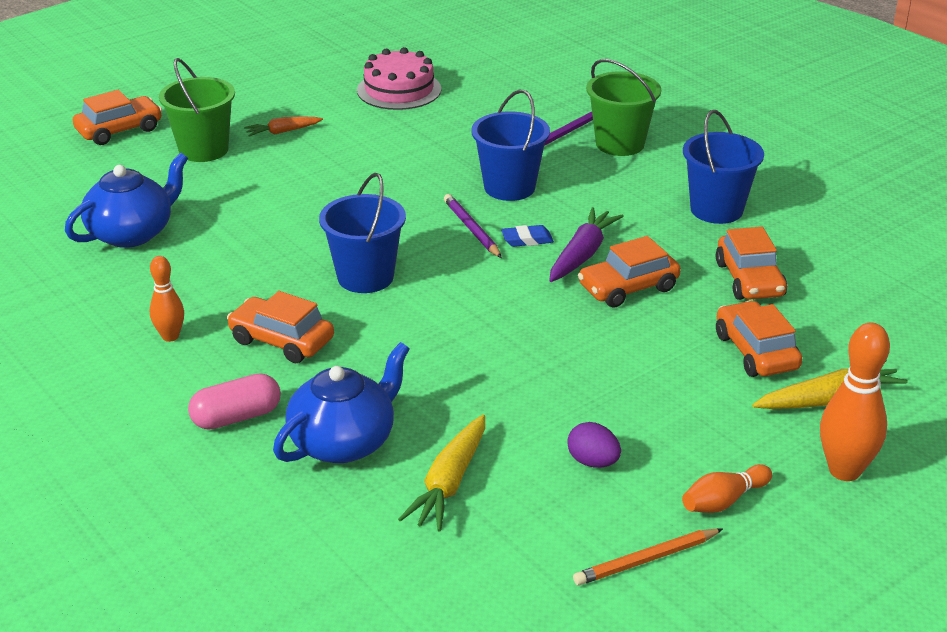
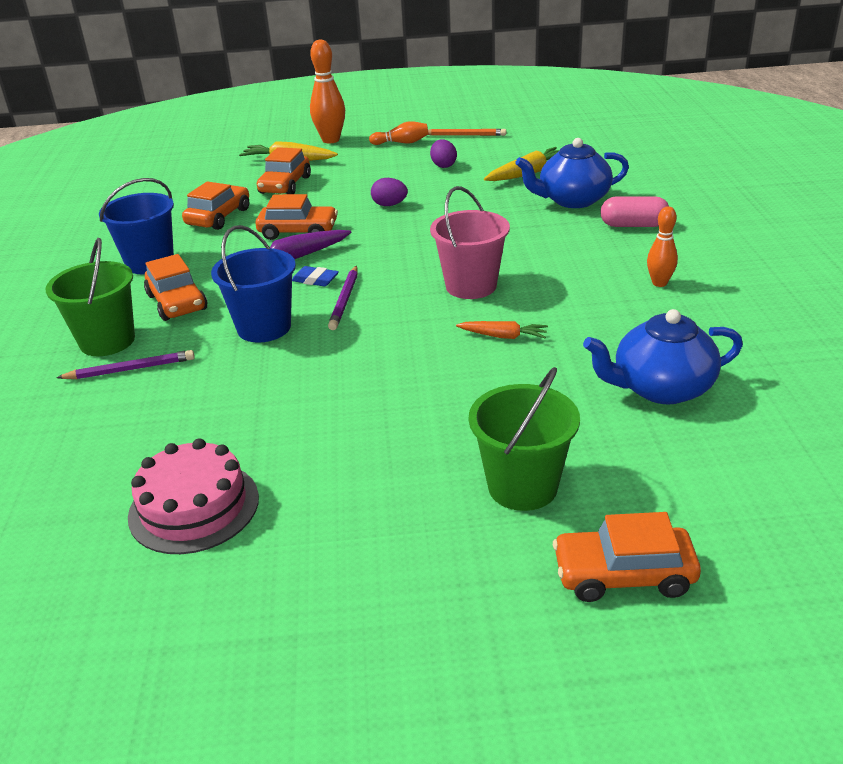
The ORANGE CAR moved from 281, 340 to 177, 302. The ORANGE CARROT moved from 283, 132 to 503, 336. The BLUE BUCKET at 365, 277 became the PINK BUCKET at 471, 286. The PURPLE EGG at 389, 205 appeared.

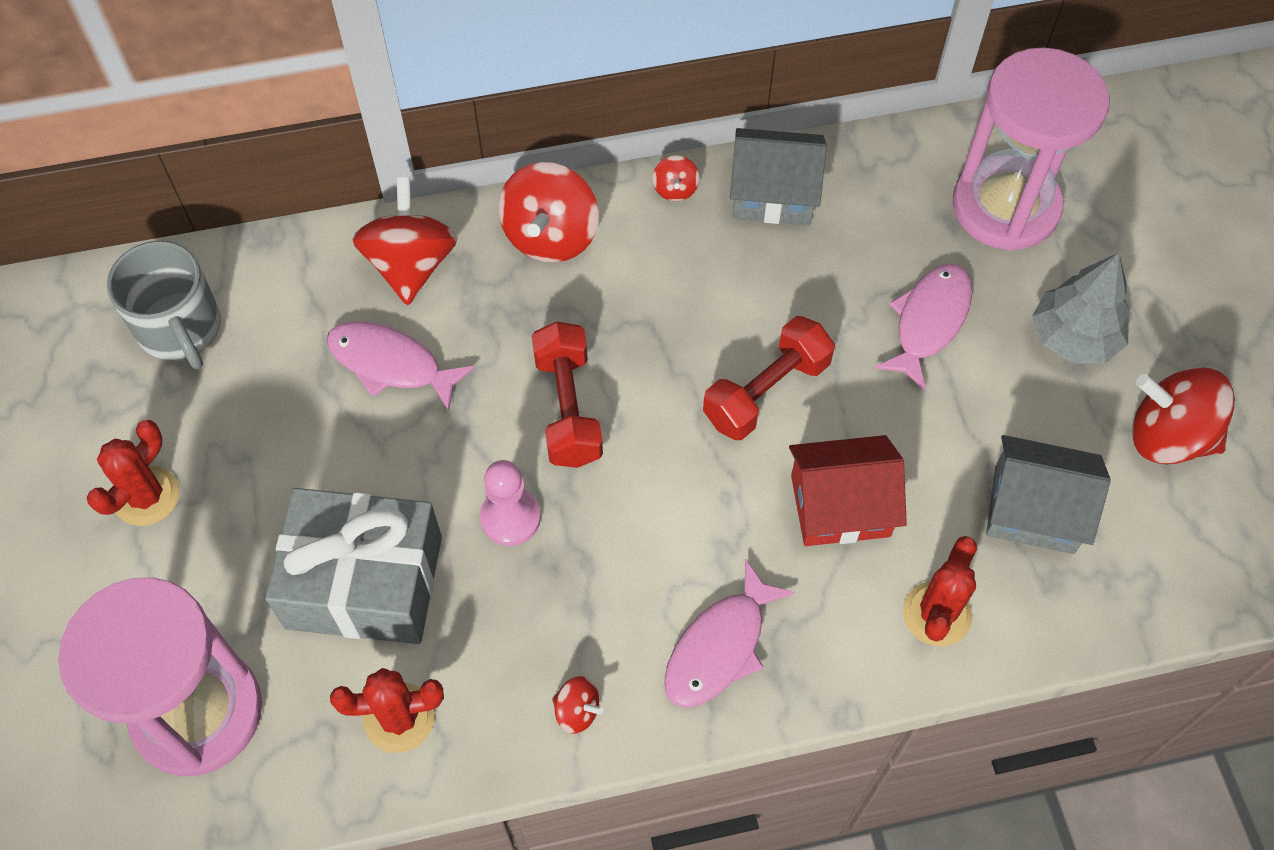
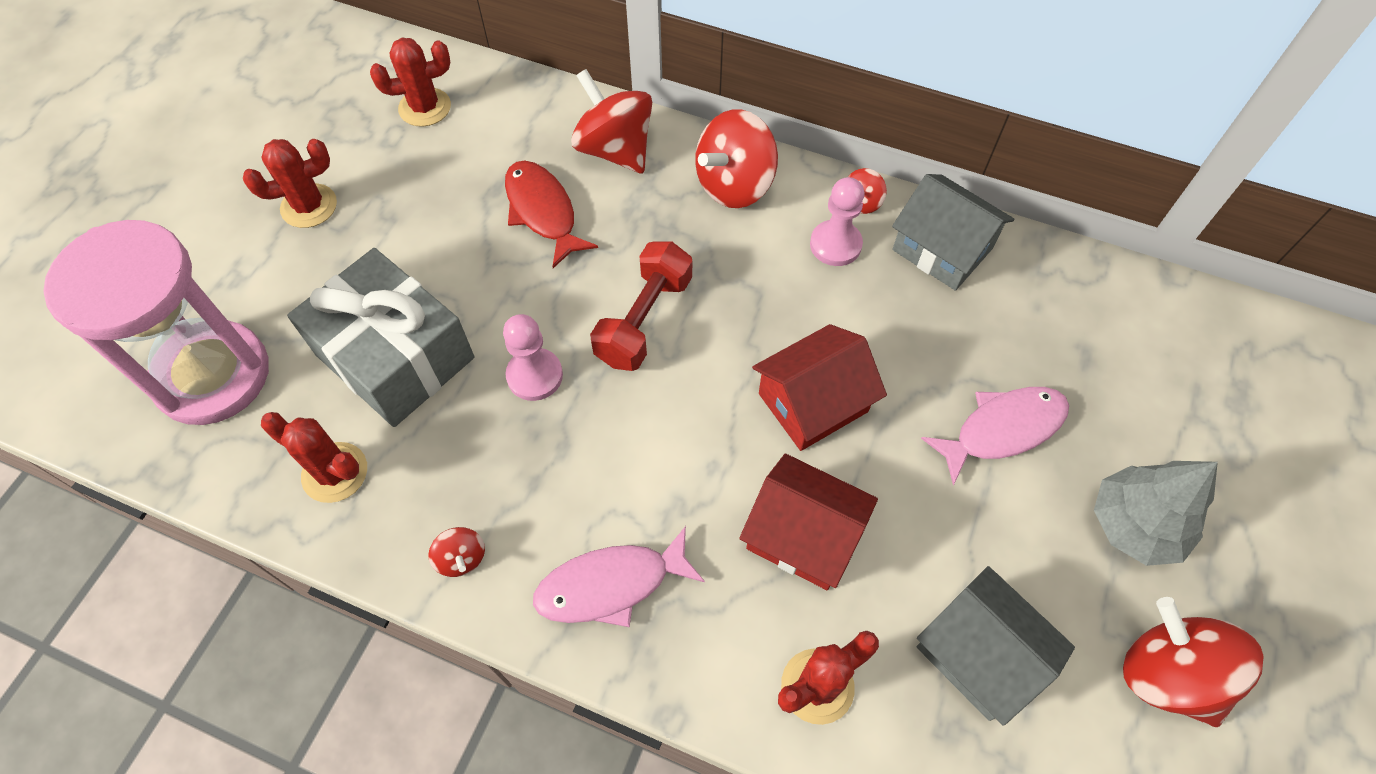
The GREY MUG at 181, 329 was replaced by the RED CACTUS at 425, 107. The PINK FISH at 391, 364 became the RED FISH at 543, 211. The RED SPINNING TOP at 411, 265 turned 75 degrees counterclockwise. The RED DUMBBELL at 766, 392 was replaced by the RED HOUSE at 813, 402. The PINK HOURGLASS at 1005, 207 disappeared. The PINK PAWN at 835, 245 appeared.

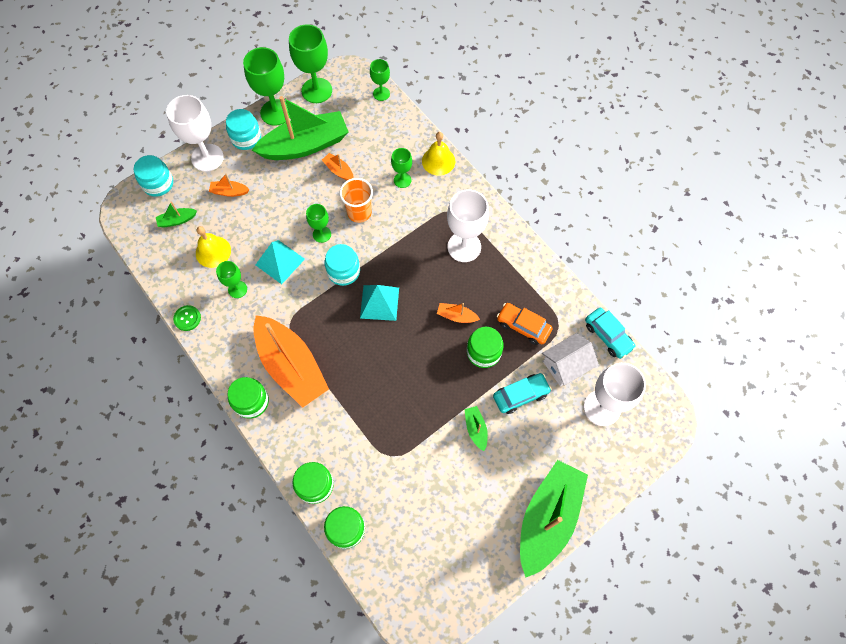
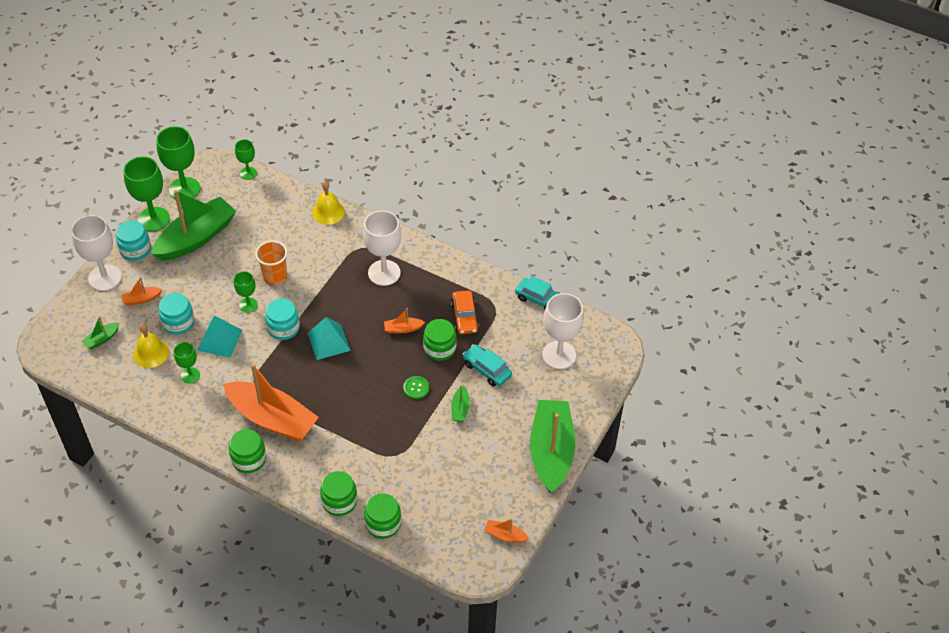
The TURQUOISE JAR moved from 158, 184 to 178, 322. The GREEN BUTTON moved from 187, 318 to 416, 388. The ORANGE BOAT moved from 338, 170 to 505, 535. The GREEN GOBLET at 402, 180 disappeared. The GREEN BOAT at 476, 429 turned 135 degrees counterclockwise. The TURQUOISE CAR at 520, 395 turned 90 degrees counterclockwise. The ORANGE CAR at 523, 326 turned 105 degrees counterclockwise. The WHITE HOUSE at 566, 365 disappeared.

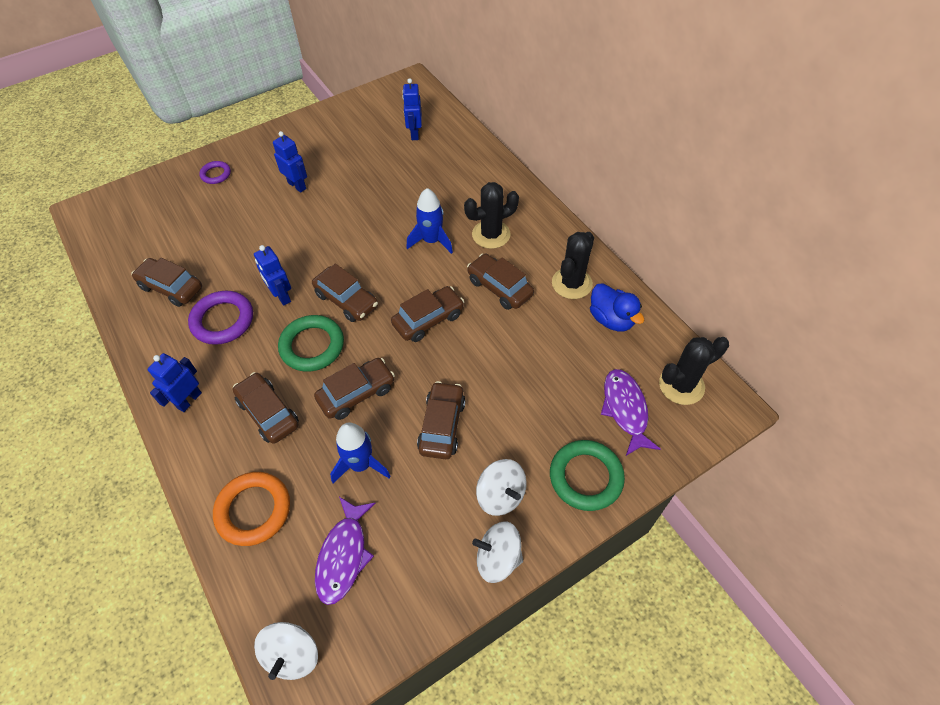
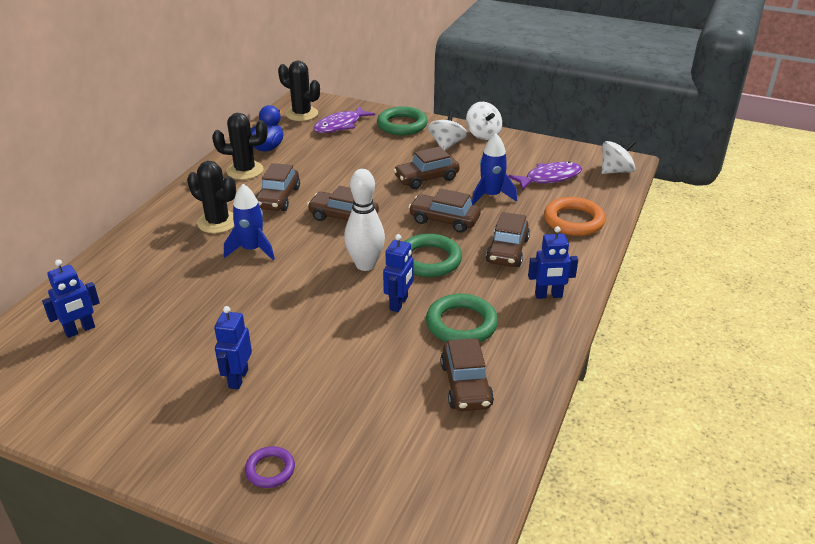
The PURPLE RING at 223, 320 became the GREEN RING at 461, 324. The BROWN CAR at 346, 300 was replaced by the WHITE BOWLING PIN at 365, 265.

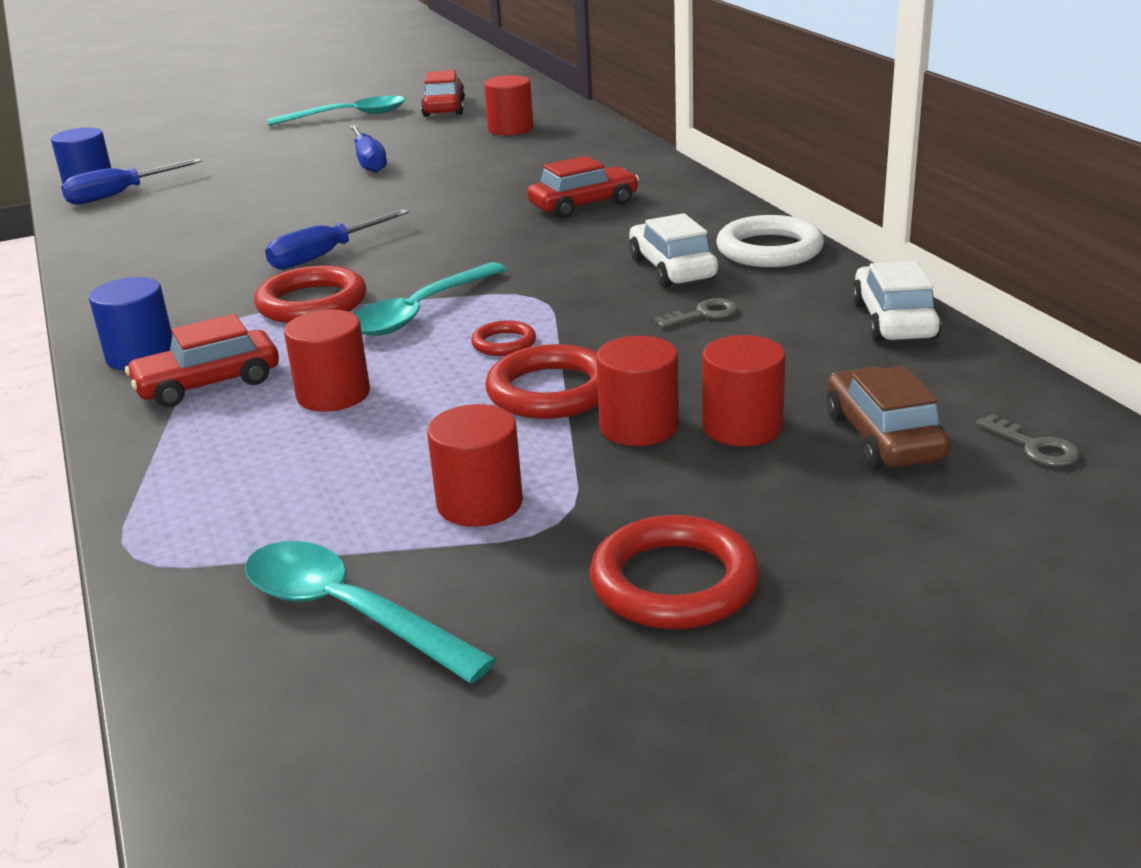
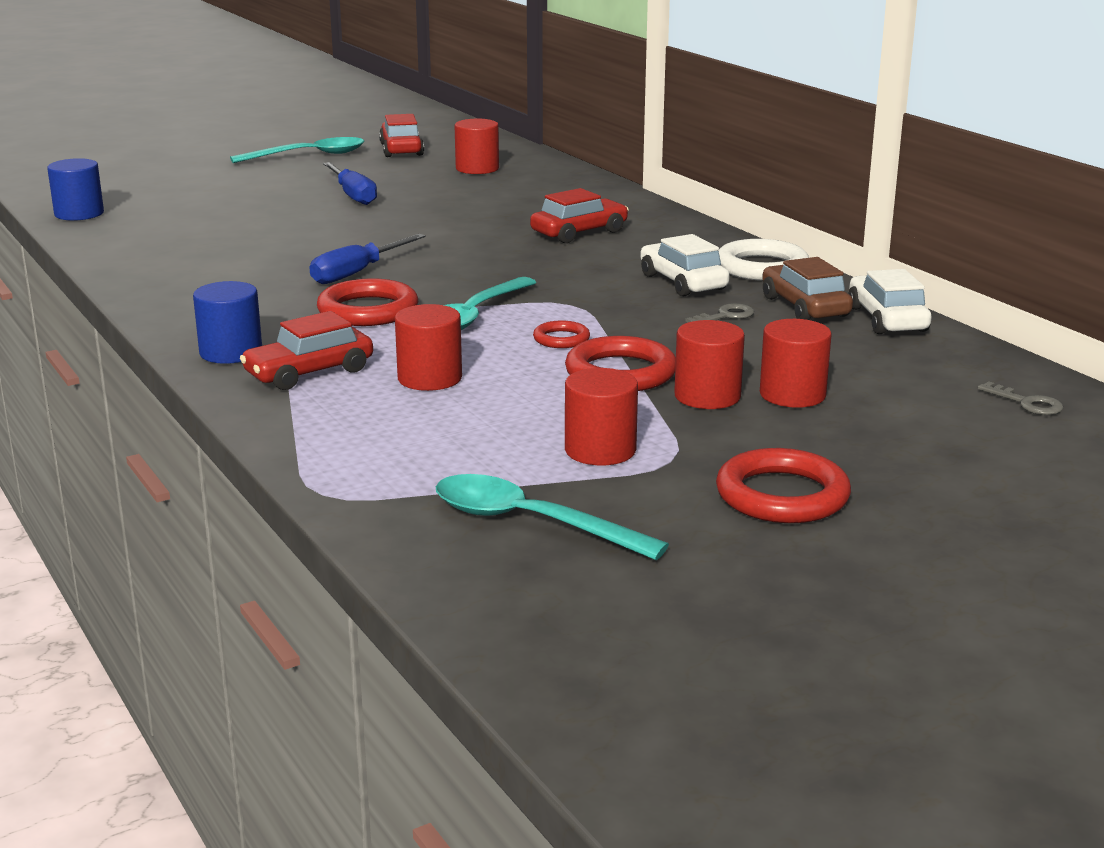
The BLUE SCREWDRIVER at 120, 194 disappeared. The BROWN CAR moved from 883, 437 to 804, 307.

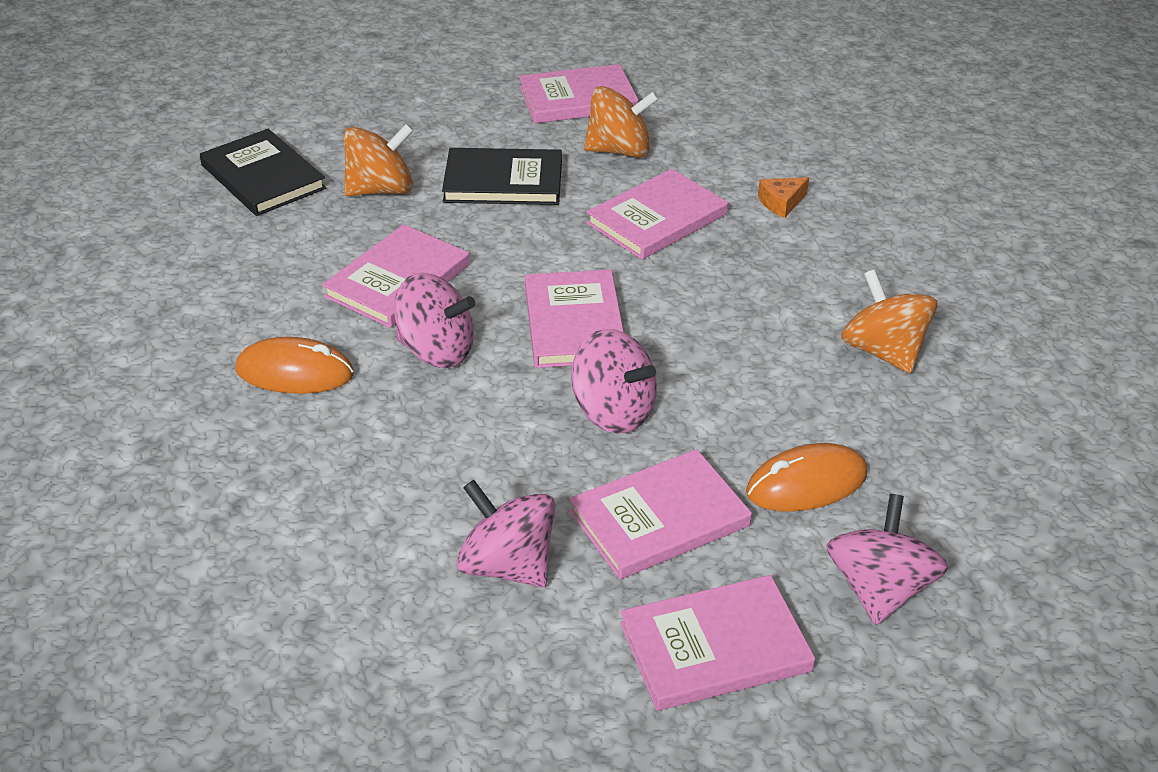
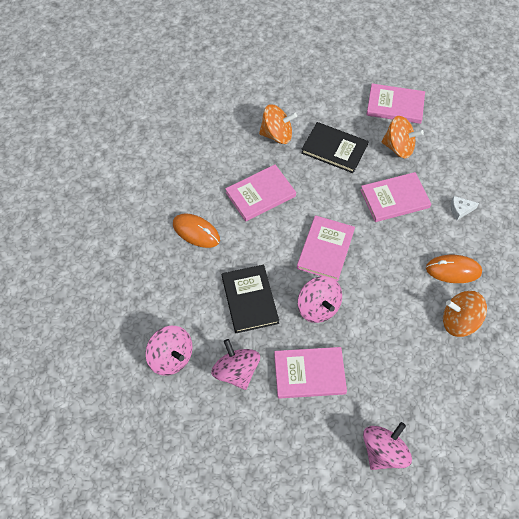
The BLACK BOOK moved from 263, 177 to 250, 300. The PINK SPINNING TOP moved from 436, 351 to 171, 357. The PINK BOOK at 715, 647 disappeared. The ORANGE MOUSE moved from 806, 483 to 453, 270. The ORANGE CHEESE at 781, 203 became the WHITE CHEESE at 460, 210. The ORANGE SPINNING TOP at 883, 351 turned 75 degrees counterclockwise.

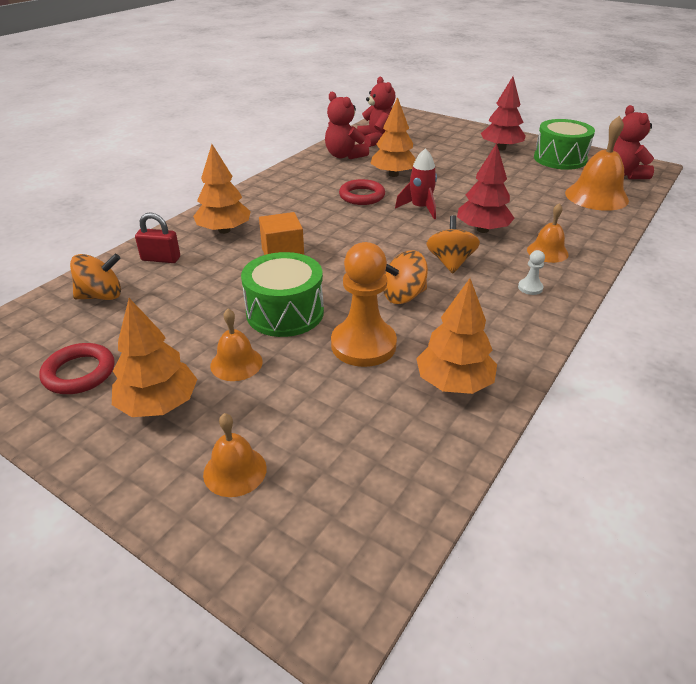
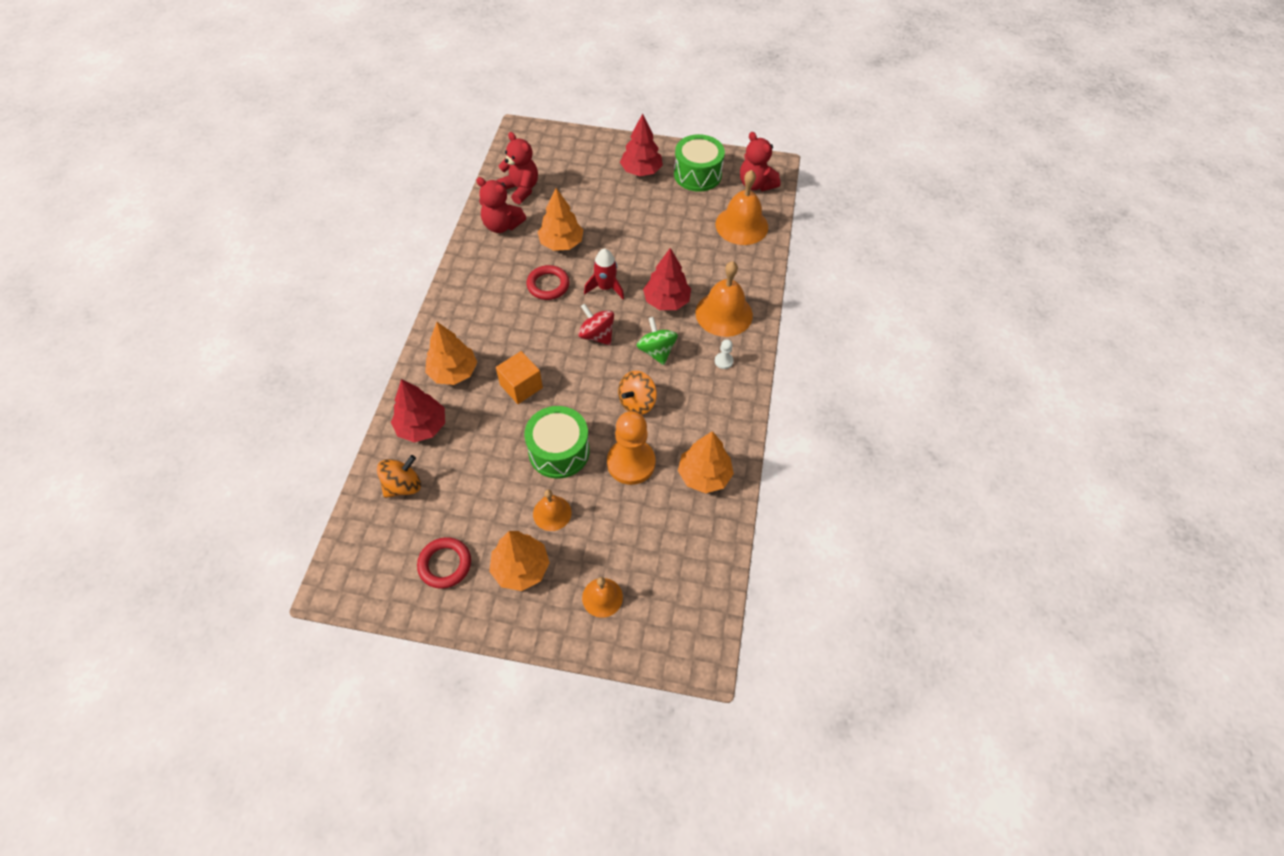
The RED PADLOCK at 161, 259 was replaced by the RED TREE at 422, 426. The ORANGE SPINNING TOP at 450, 262 became the GREEN SPINNING TOP at 656, 351. The ORANGE BELL at 547, 252 changed to 1.75 times the size. The RED SPINNING TOP at 597, 335 appeared.

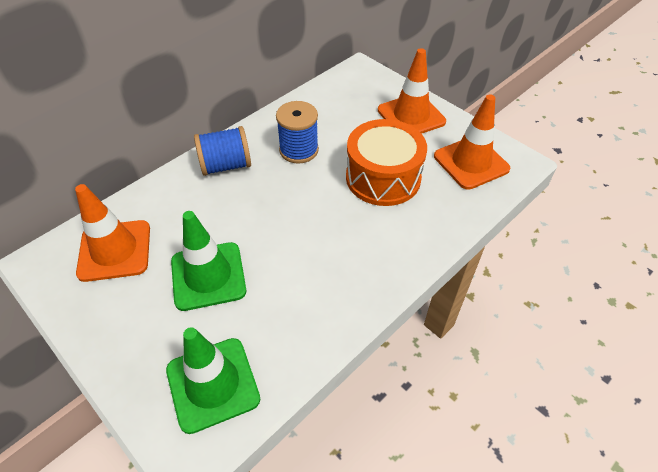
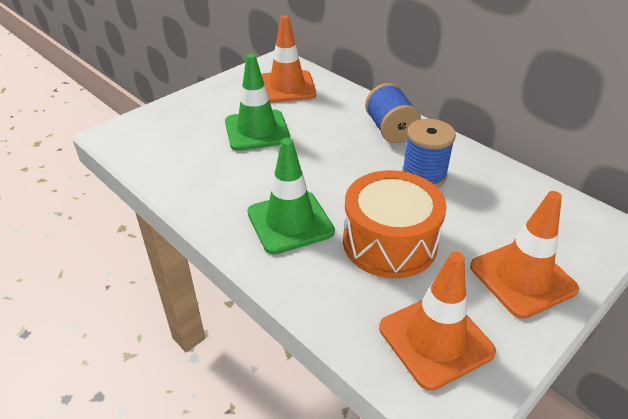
The GREEN TRAFFIC CONE moved from 213, 384 to 290, 222.

